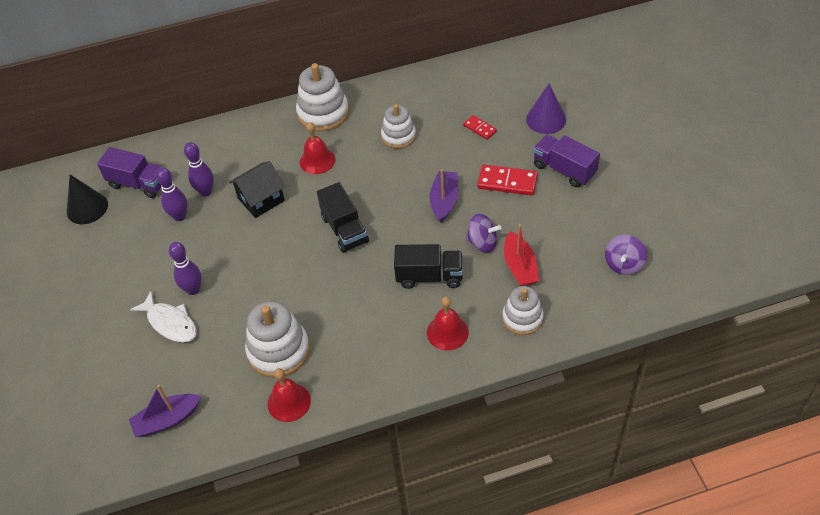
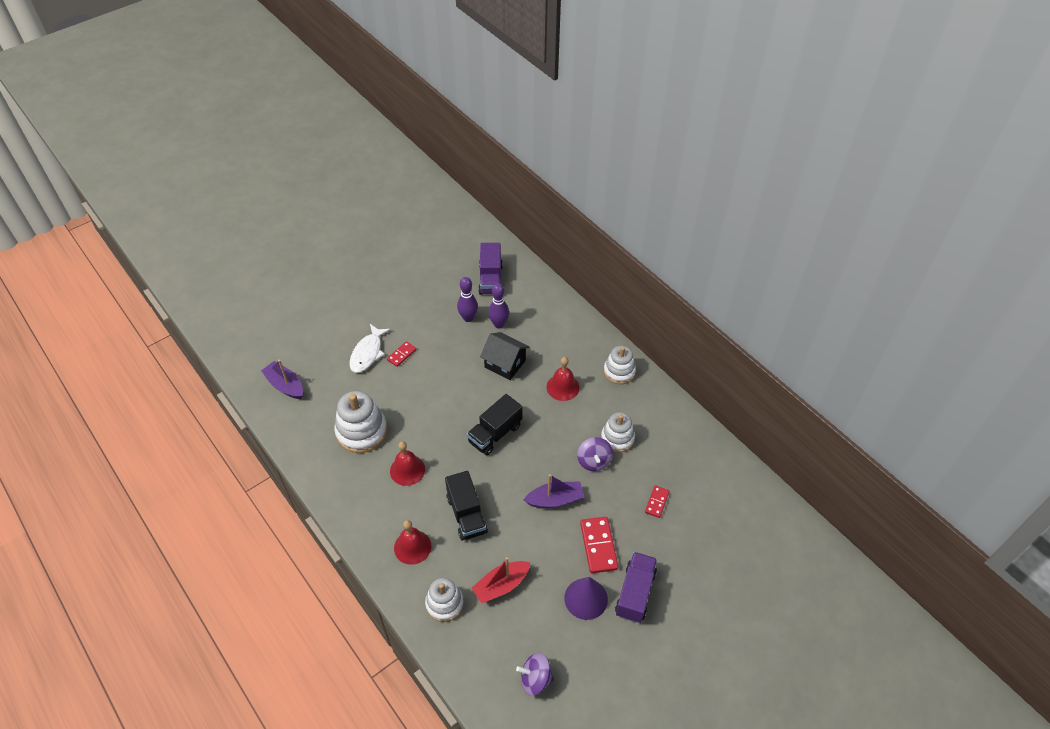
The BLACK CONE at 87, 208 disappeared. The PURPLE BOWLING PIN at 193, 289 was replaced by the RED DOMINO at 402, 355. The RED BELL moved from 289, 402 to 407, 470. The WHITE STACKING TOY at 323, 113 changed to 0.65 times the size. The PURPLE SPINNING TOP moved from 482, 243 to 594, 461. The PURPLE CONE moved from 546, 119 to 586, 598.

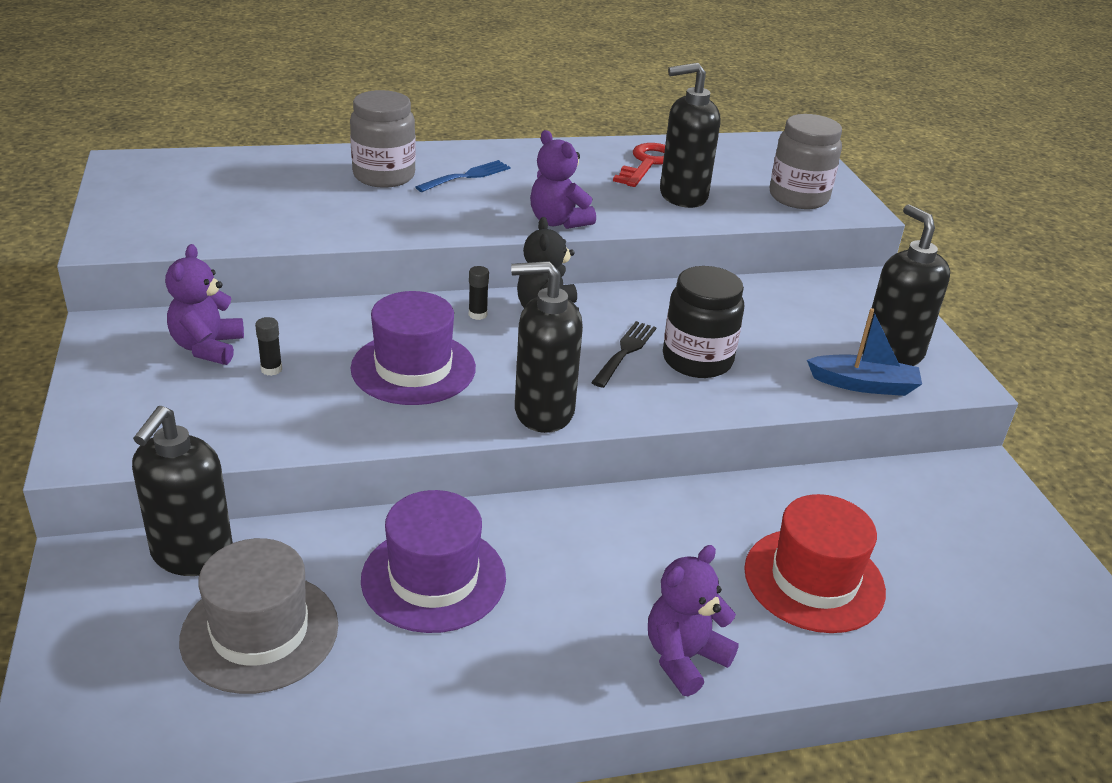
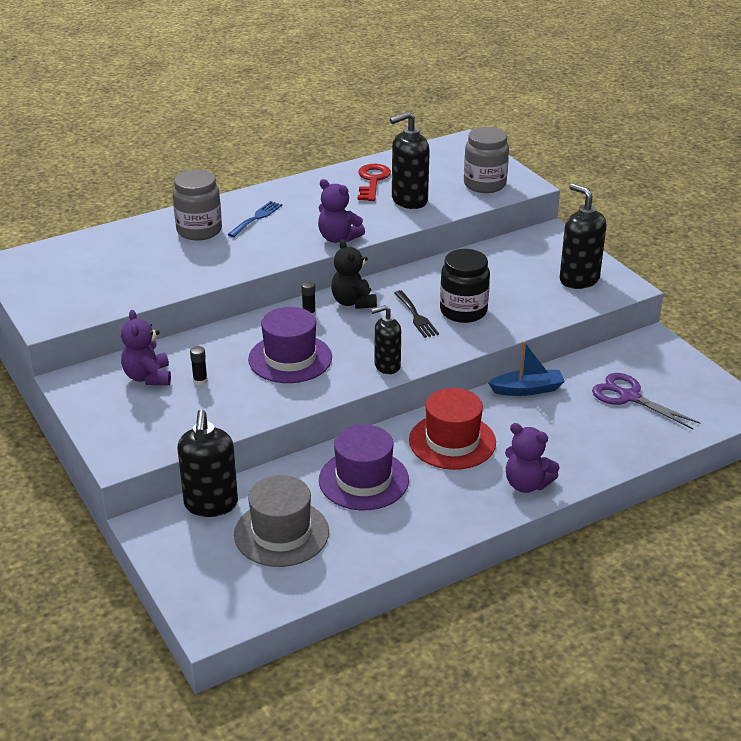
The BLACK SOAP DISPENSER at 543, 412 changed to 0.65 times the size. The BLACK FORK at 625, 351 turned 150 degrees clockwise. The PURPLE TEDDY BEAR at 684, 658 turned 90 degrees counterclockwise. The RED HAT moved from 814, 580 to 452, 441. The BLUE BOAT moved from 864, 385 to 527, 389. The PURPLE SCISSORS at 629, 397 appeared.

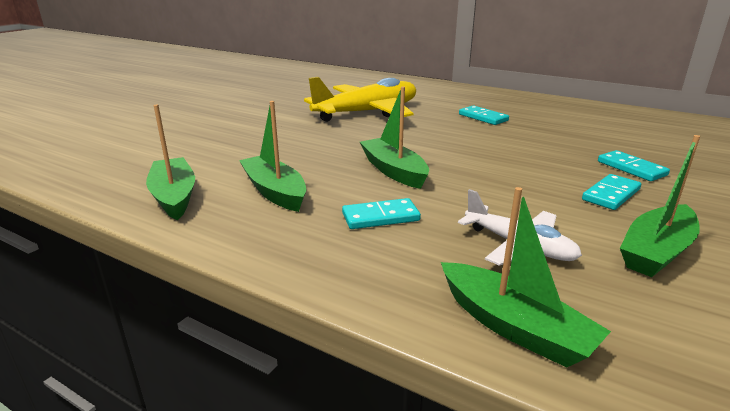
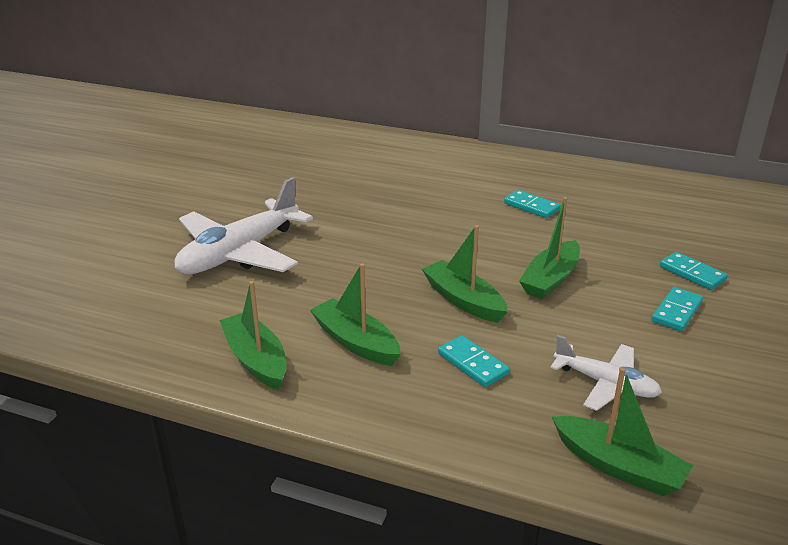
The YELLOW PLANE at 367, 113 disappeared. The TURQUOISE DOMINO at 380, 217 turned 75 degrees clockwise. The GREEN BOAT moved from 656, 251 to 550, 279. The WHITE PLANE at 239, 253 appeared.

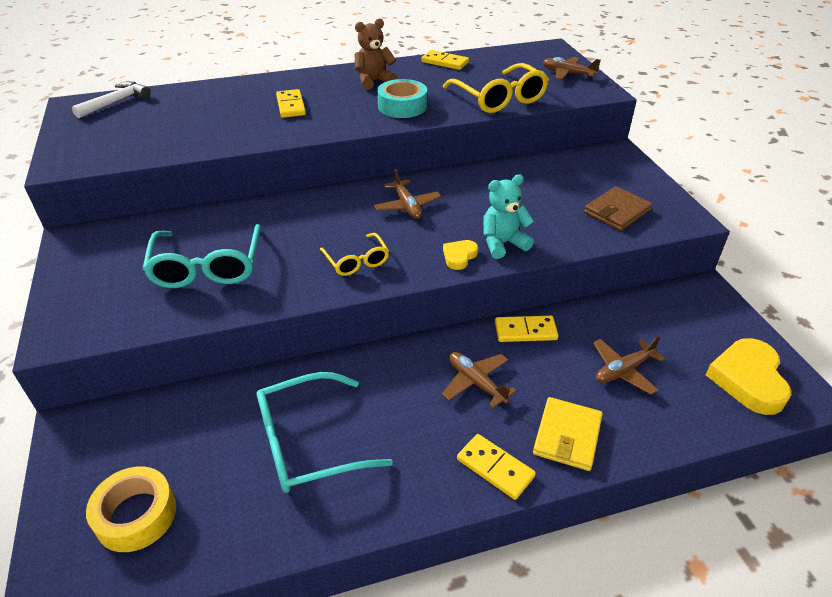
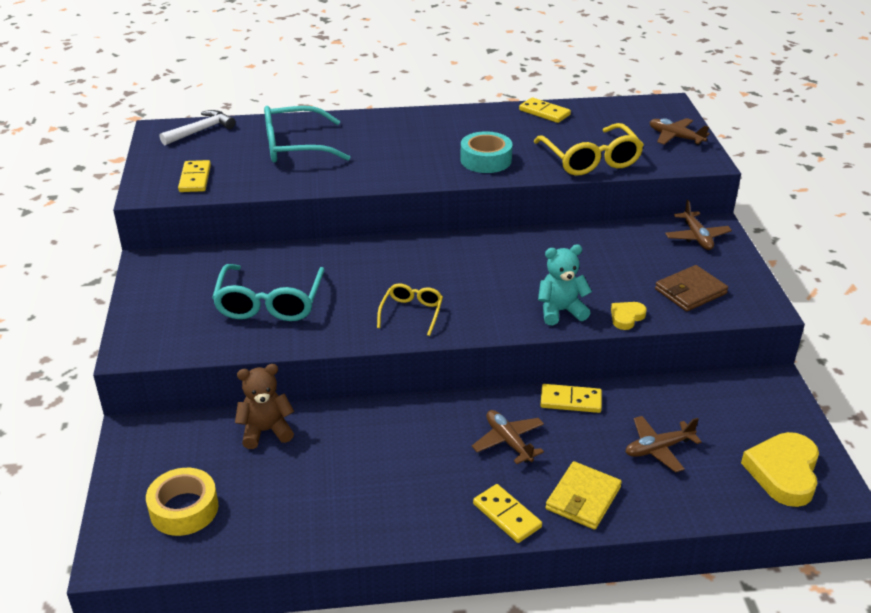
The TURQUOISE GLASSES moved from 308, 443 to 295, 147. The YELLOW DOMINO moved from 291, 106 to 195, 179. The YELLOW GLASSES at 357, 261 turned 150 degrees counterclockwise. The BROWN TEDDY BEAR moved from 374, 81 to 266, 431. The BROWN PLANE moved from 407, 206 to 696, 237. The YELLOW HEART moved from 459, 256 to 626, 317.

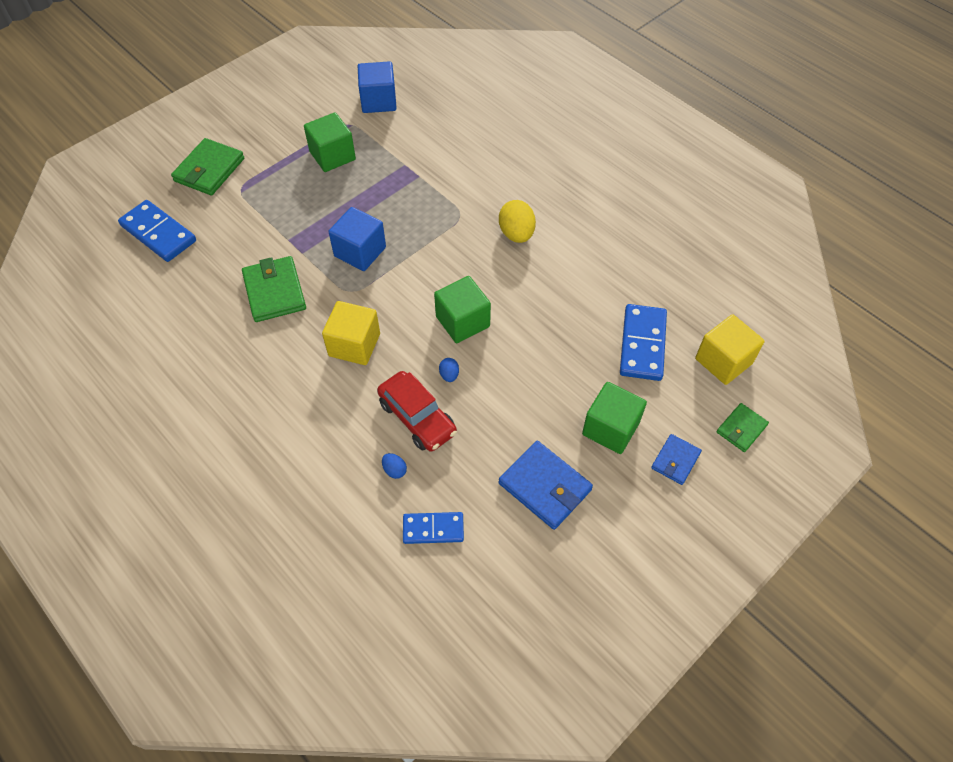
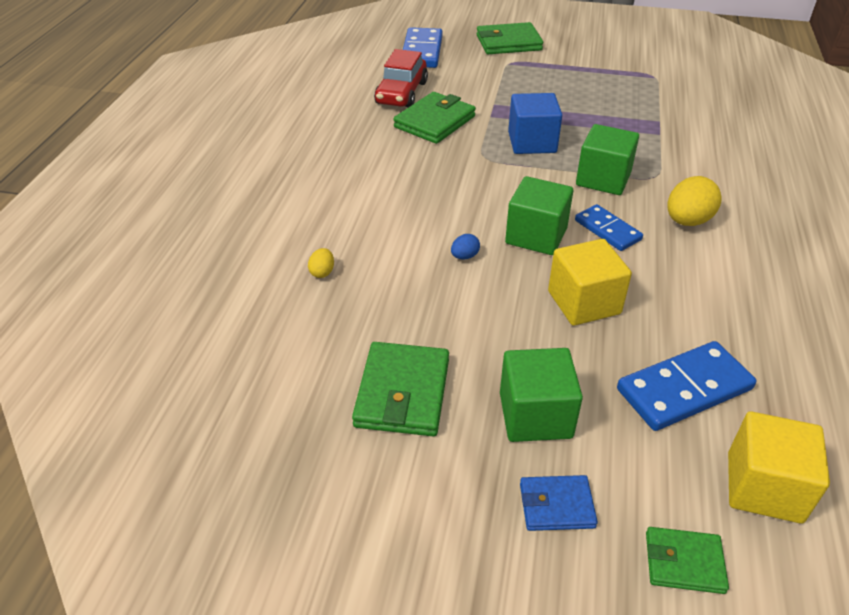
The GREEN CUBE moved from 332, 156 to 603, 179. The YELLOW CUBE moved from 354, 345 to 584, 302. The BLUE CUBE at 378, 101 disappeared. The RED CAR moved from 417, 417 to 401, 93. The BLUE EGG at 394, 470 became the YELLOW EGG at 322, 272. The BLUE DOMINO moved from 433, 529 to 607, 230. The BLUE WALLET at 545, 487 became the GREEN WALLET at 402, 393.

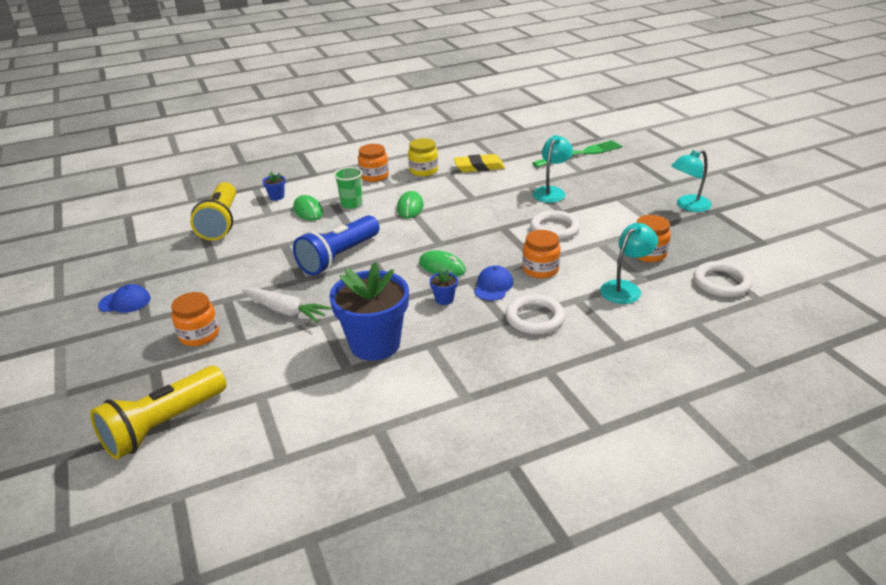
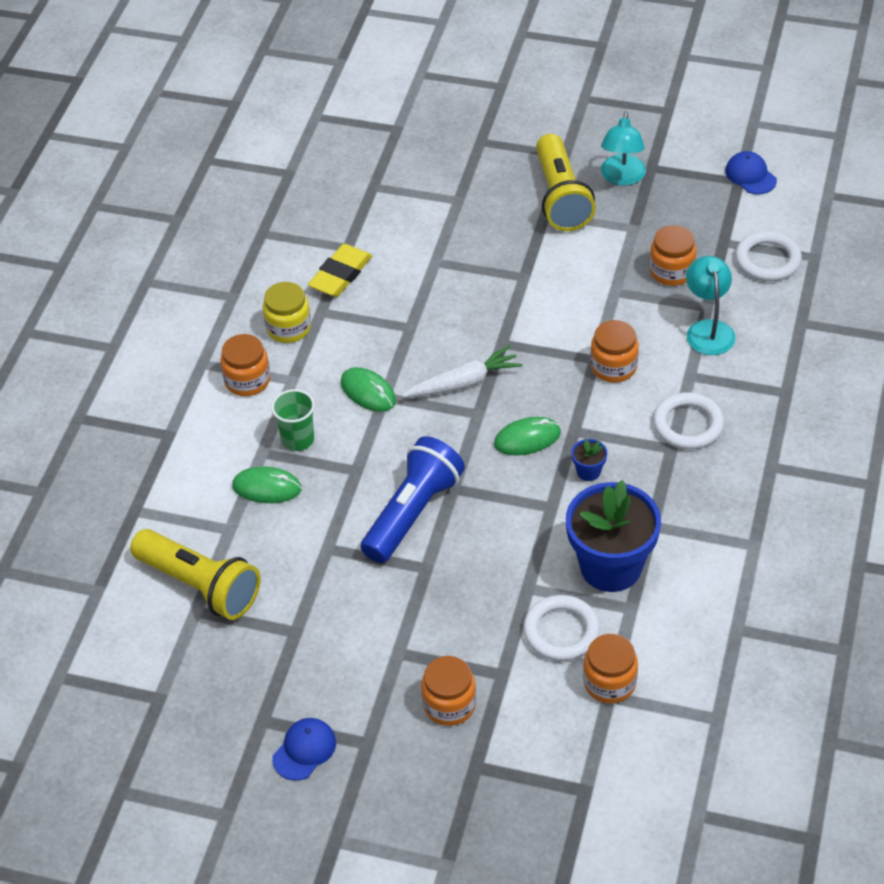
The YELLOW FLASHLIGHT moved from 163, 425 to 561, 197. The WHITE CARROT moved from 285, 311 to 463, 383. The BLUE FLOWER POT at 276, 197 disappeared. The BLUE FLASHLIGHT at 339, 257 turned 135 degrees counterclockwise. The BLUE CAP moved from 493, 286 to 750, 175. The WHITE RING moved from 554, 229 to 561, 631. The GREEN FORK at 580, 154 disappeared. The TURQUOISE LAMP at 551, 192 disappeared. The ORANGE JAR at 609, 682 appeared.

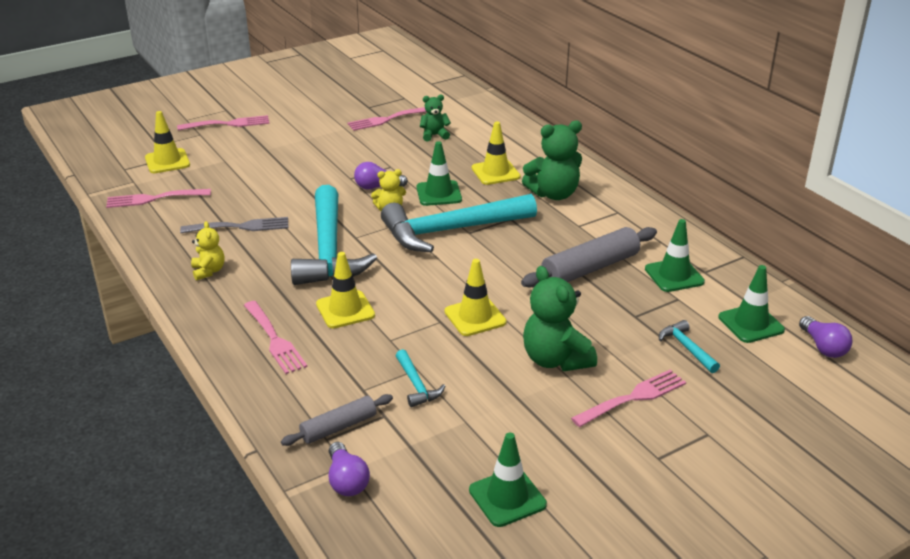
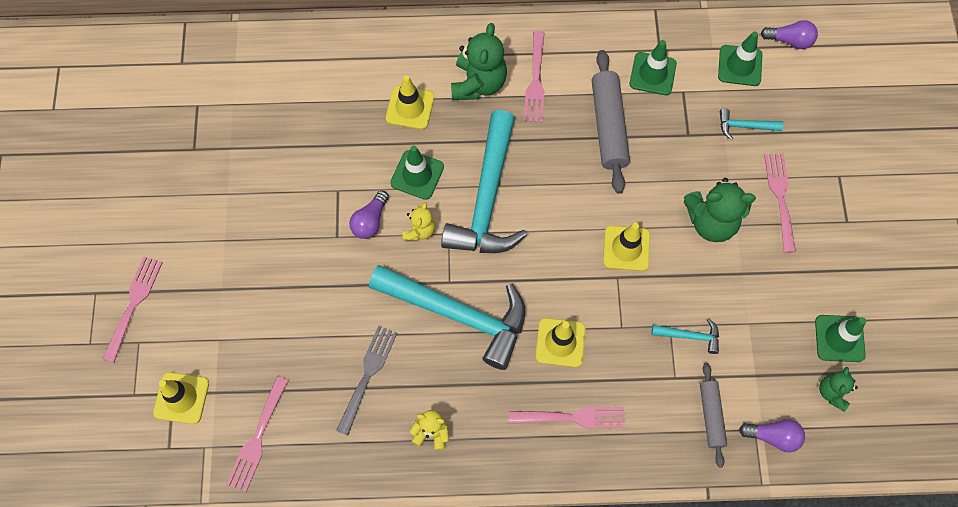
The PINK FORK moved from 387, 119 to 535, 81. The GREEN TEDDY BEAR moved from 434, 135 to 832, 392.

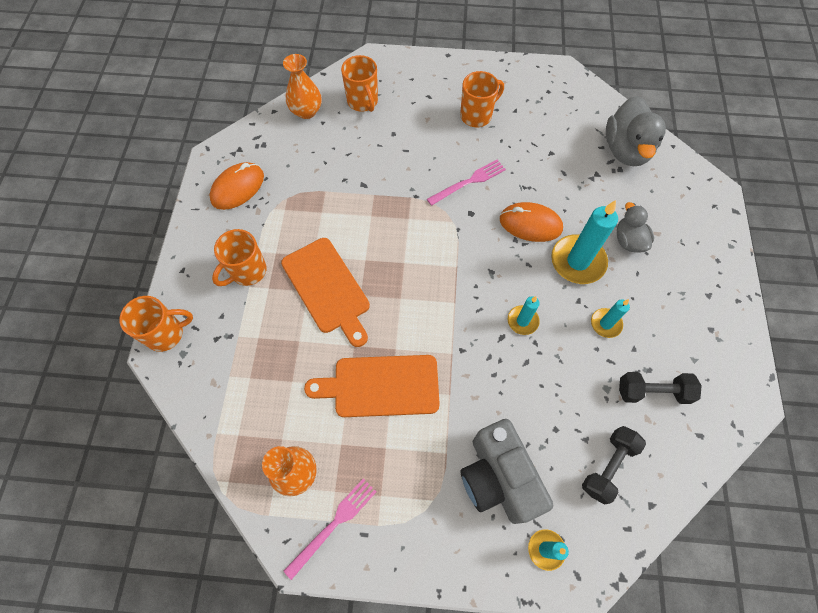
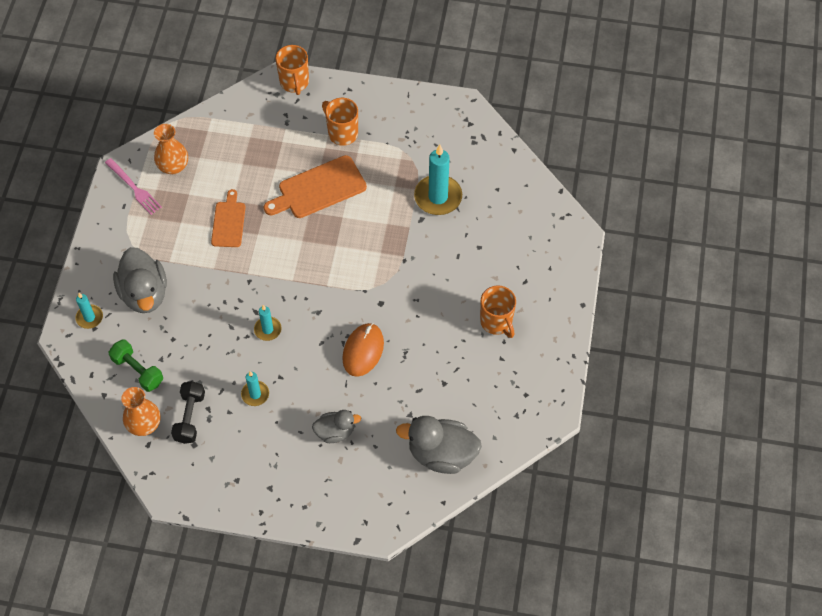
The ORANGE MOUSE at 238, 188 disappeared. The ORANGE VASE moved from 306, 111 to 144, 424. The ORANGE CUTTING BOARD at 381, 386 changed to 0.63 times the size. The ORANGE MUG at 363, 102 disappeared. The PINK FORK at 468, 182 disappeared. The GREY CAMERA at 498, 478 was replaced by the GREY DUCK at 144, 293. The TURQUOISE CANDLE moved from 577, 261 to 438, 197. The BLACK DUMBBELL at 608, 466 became the GREEN DUMBBELL at 138, 370.

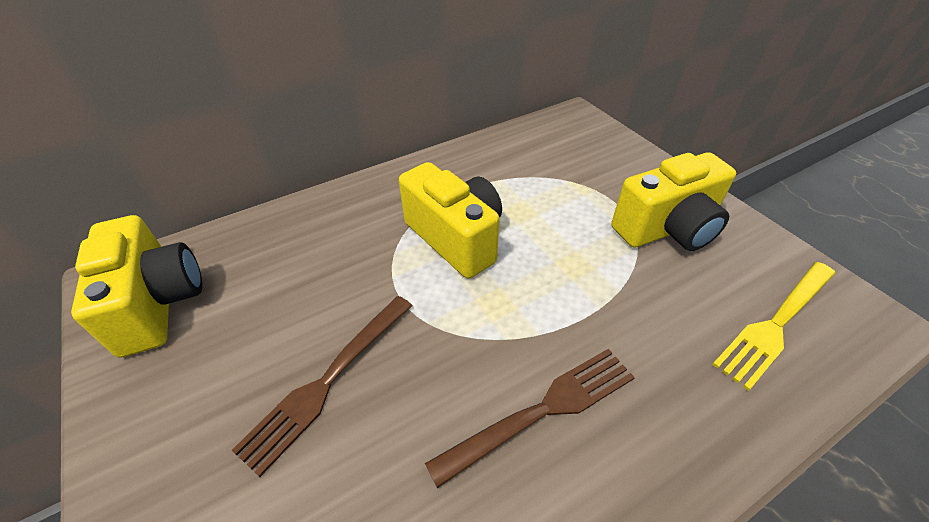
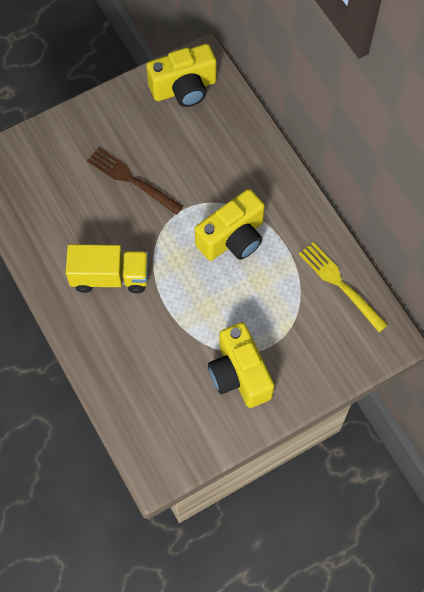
The BROWN FORK at 542, 411 was replaced by the YELLOW TRUCK at 110, 277. The YELLOW FORK moved from 776, 323 to 340, 284.

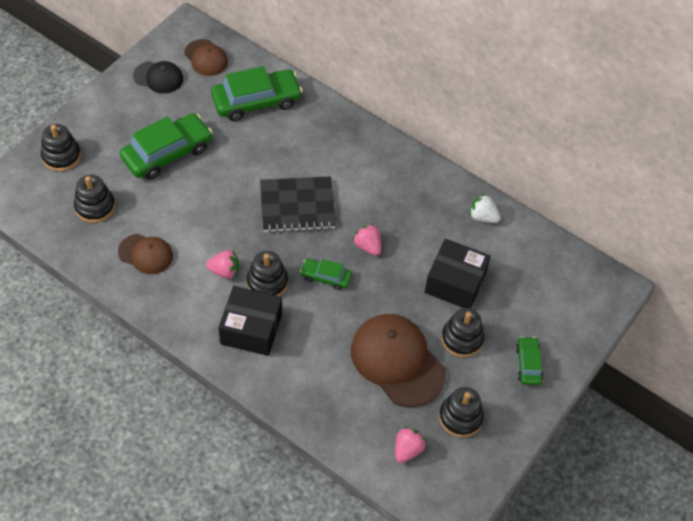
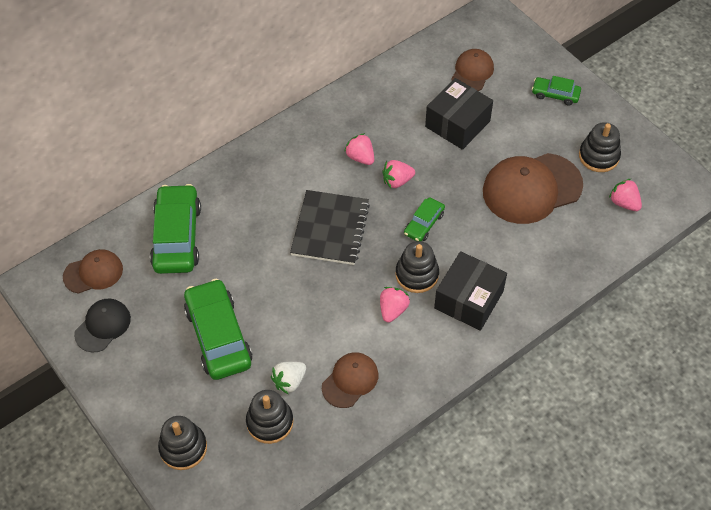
The BLACK STACKING TOY at 462, 339 disappeared. The WHITE STRAWBERRY moved from 483, 217 to 289, 381. The PINK STRAWBERRY at 360, 157 appeared. The BROWN CAP at 472, 72 appeared.

